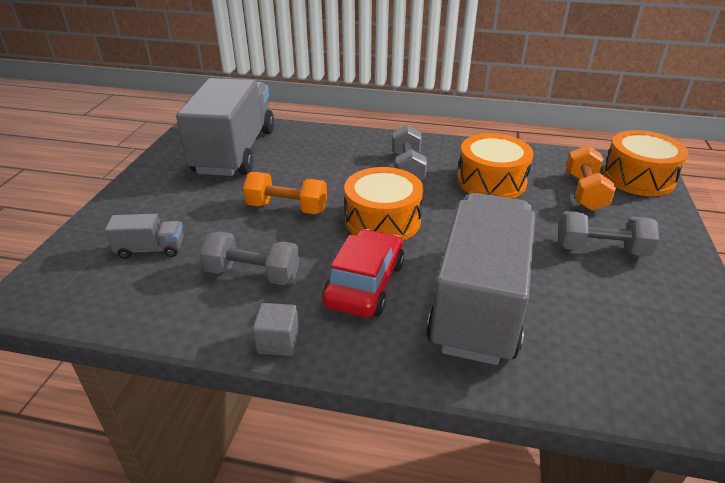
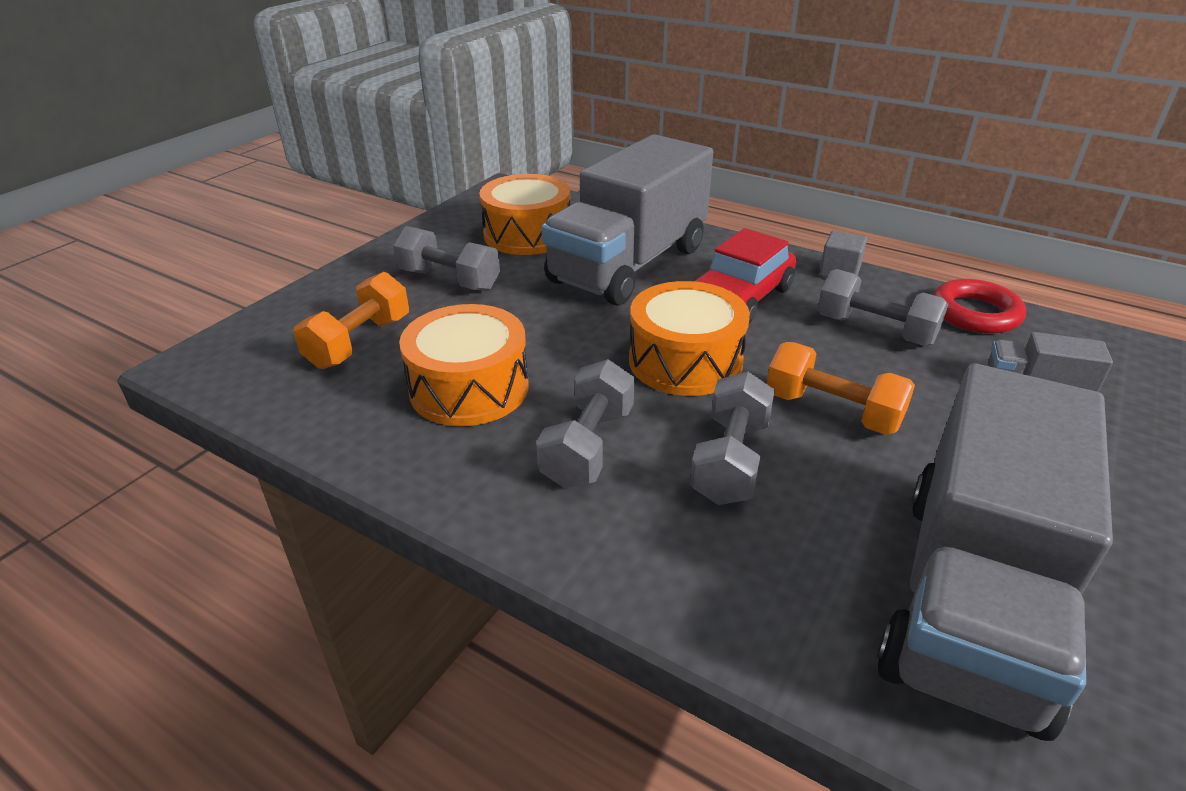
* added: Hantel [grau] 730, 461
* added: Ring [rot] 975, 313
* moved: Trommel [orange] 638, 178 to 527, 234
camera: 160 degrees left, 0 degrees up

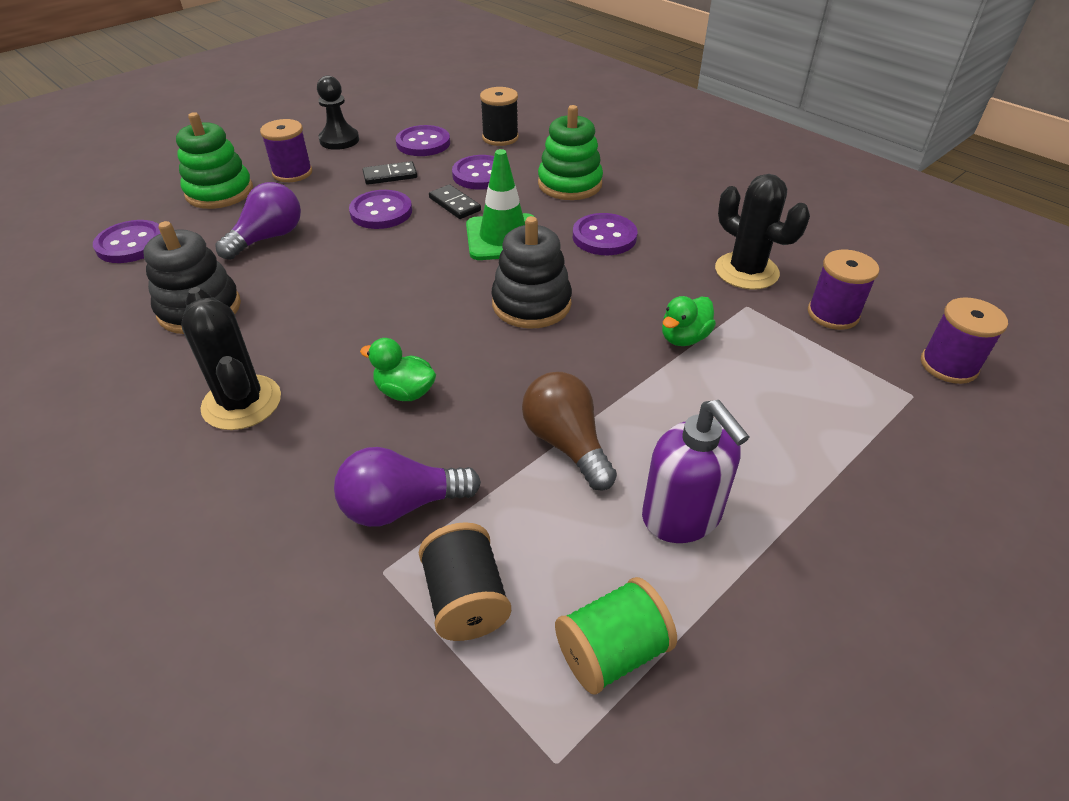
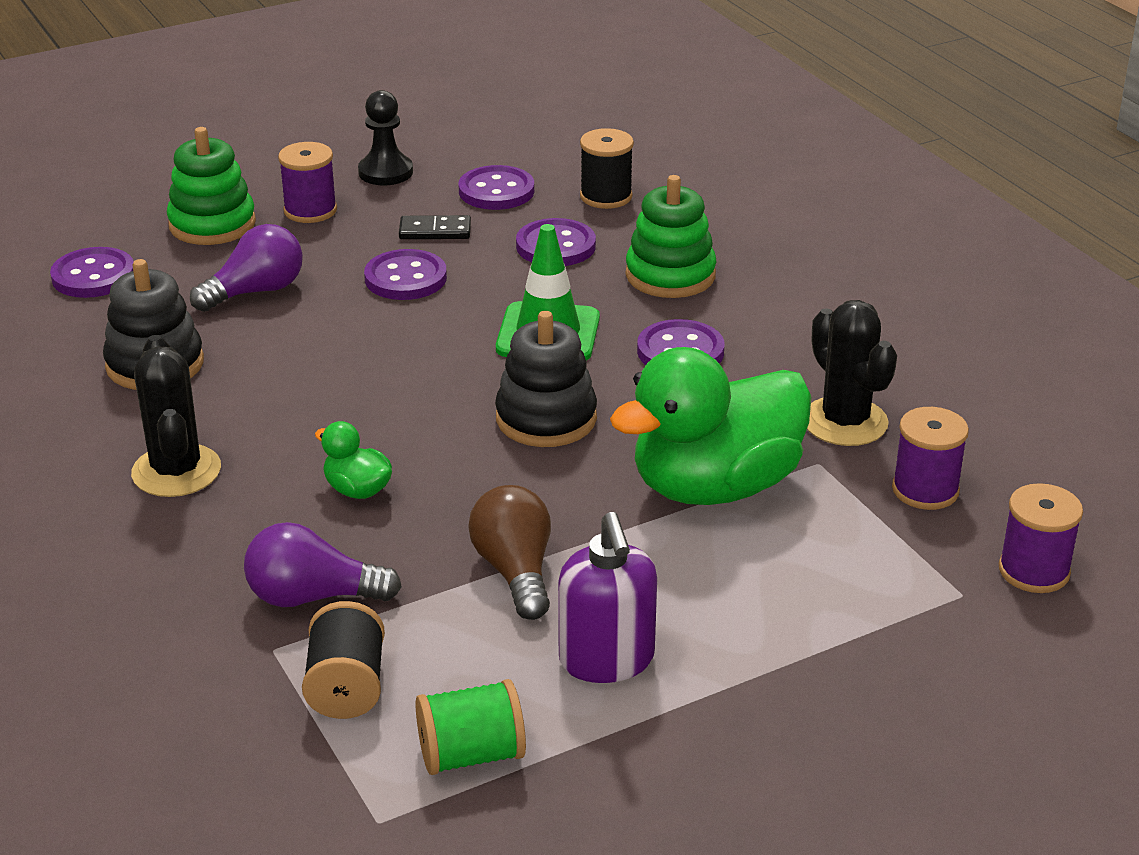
* removed: Dominostein [schwarz] 454, 204
* resized: Ente [grün] 684, 338 = 715, 486 x2.40
camera: 15 degrees right, 10 degrees down

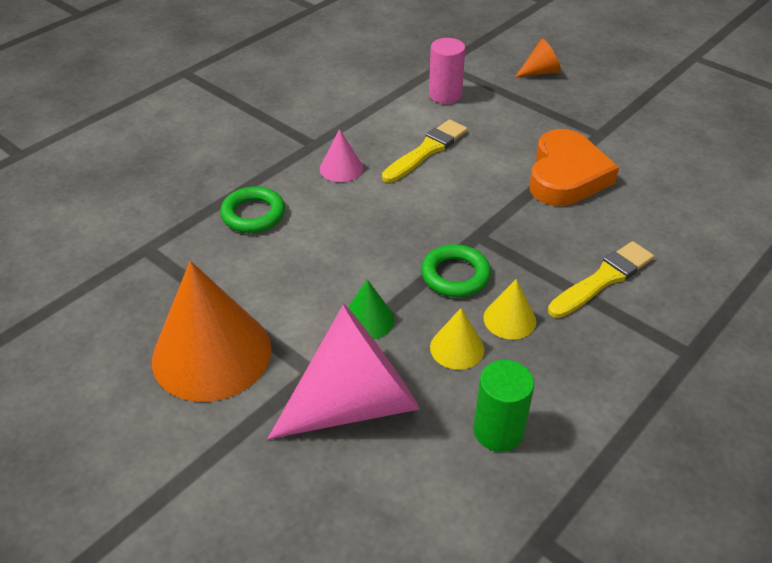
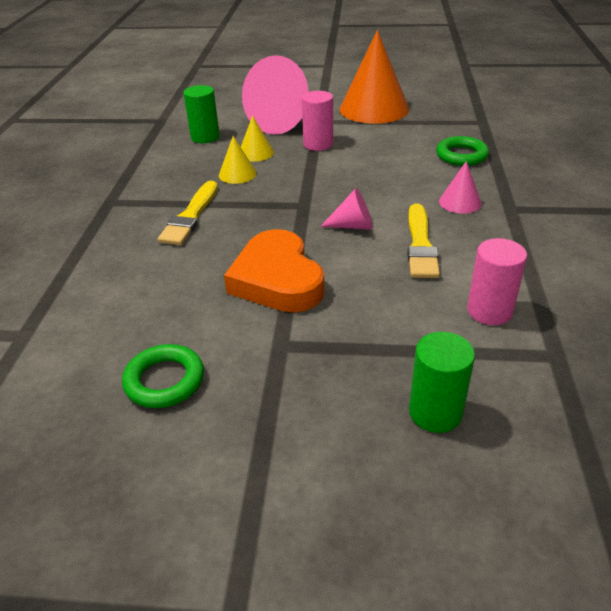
* added: Kegel [rosa] 353, 226
* moved: Ring [grün] 455, 275 to 164, 380
* replaced: Kegel [grün] 368, 319 to Vollzylinder [rosa] 318, 144
* replaced: Kegel [orange] 540, 72 to Vollzylinder [grün] 435, 412
camera: 145 degrees right, 5 degrees down

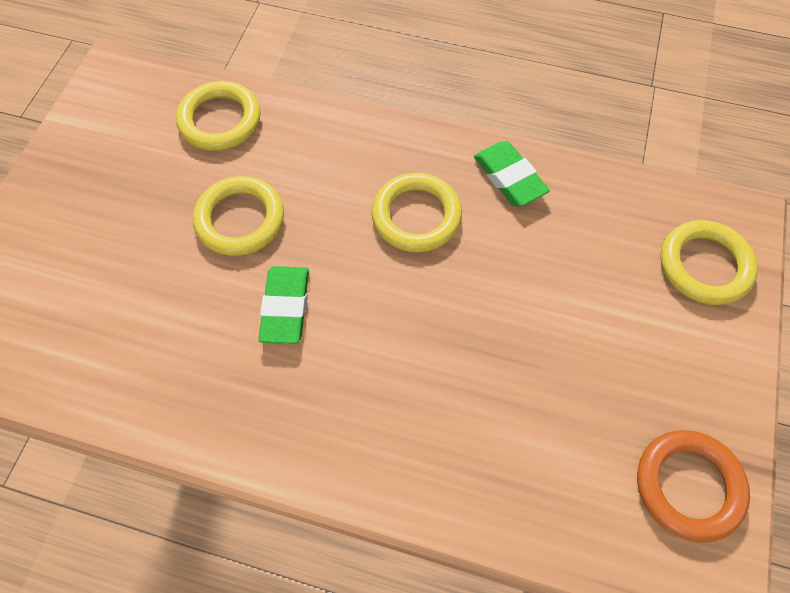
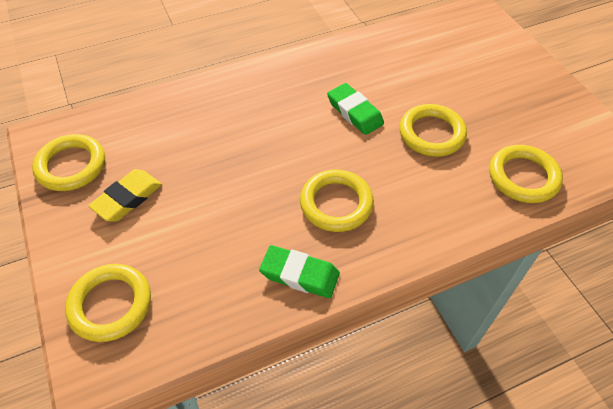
* added: Radiergummi [gelb] 127, 198
* recoloured: Ring [orange] 688, 486 to Ring [gelb] 71, 166
camera: 140 degrees right, 10 degrees down

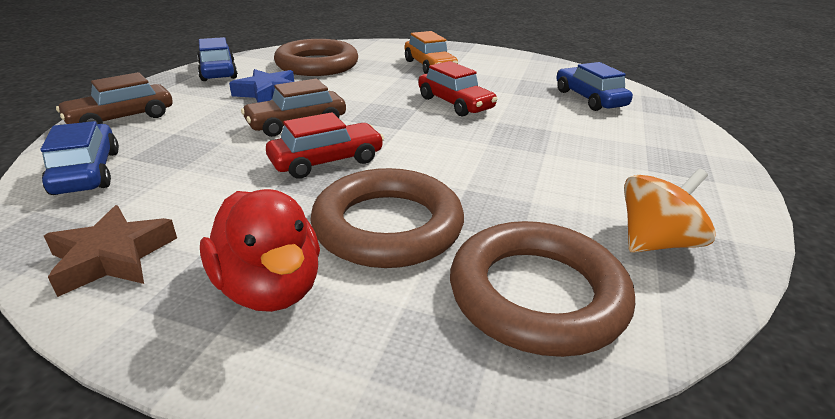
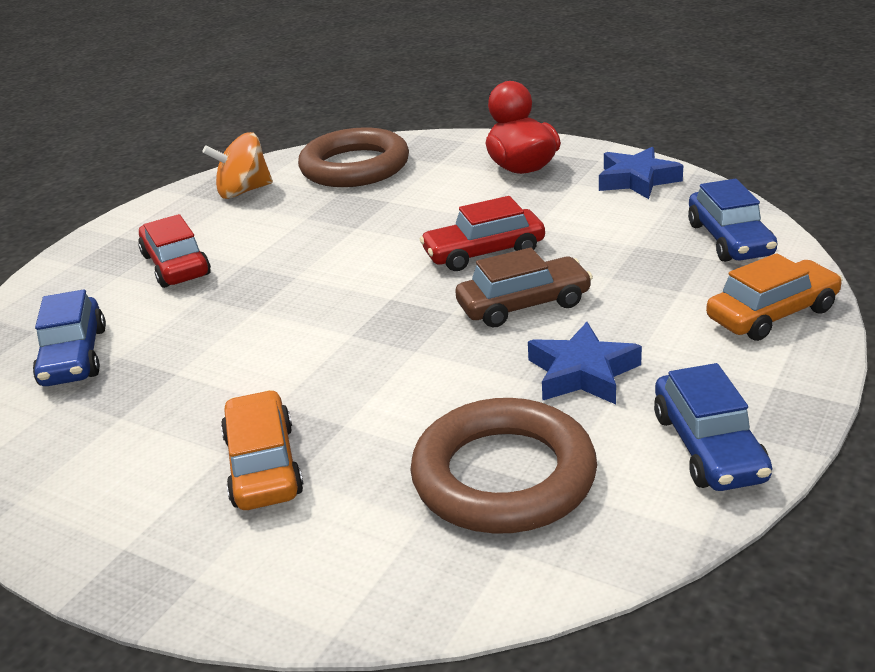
* removed: Ring [braun] 388, 226
* moved: Auto [rot] 455, 104 to 176, 265
* recoloured: Stern [braun] 112, 257 to Stern [blau] 637, 180
* recoloured: Auto [braun] 121, 118 to Auto [orange] 772, 314
camera: 165 degrees left, 0 degrees up

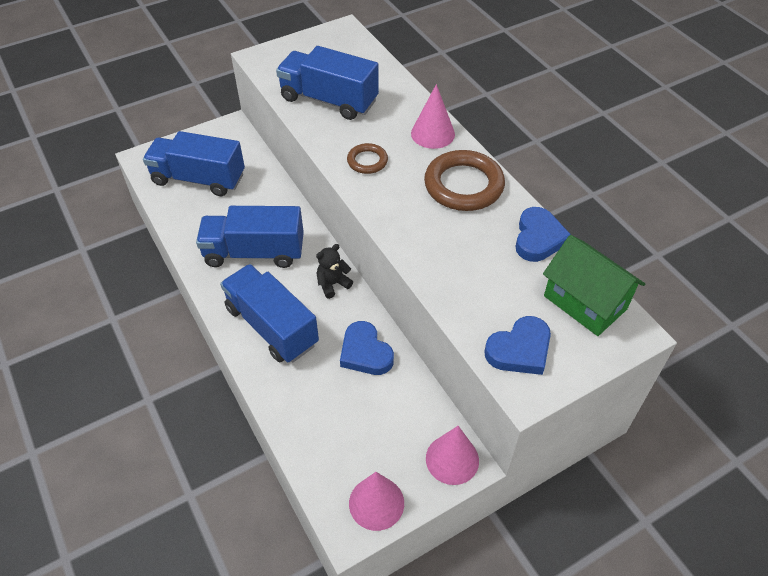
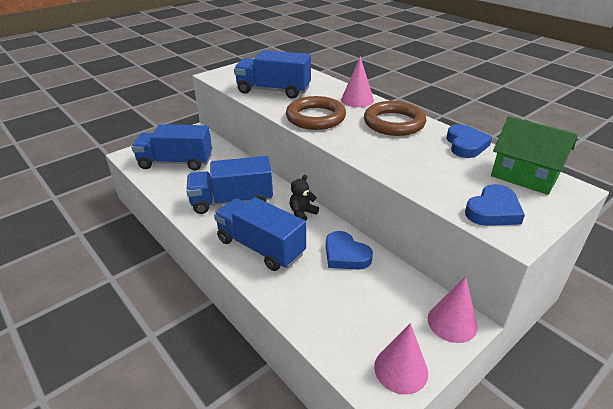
* resized: Ring [braun] 367, 161 = 315, 117 x1.90
camera: 10 degrees left, 15 degrees down

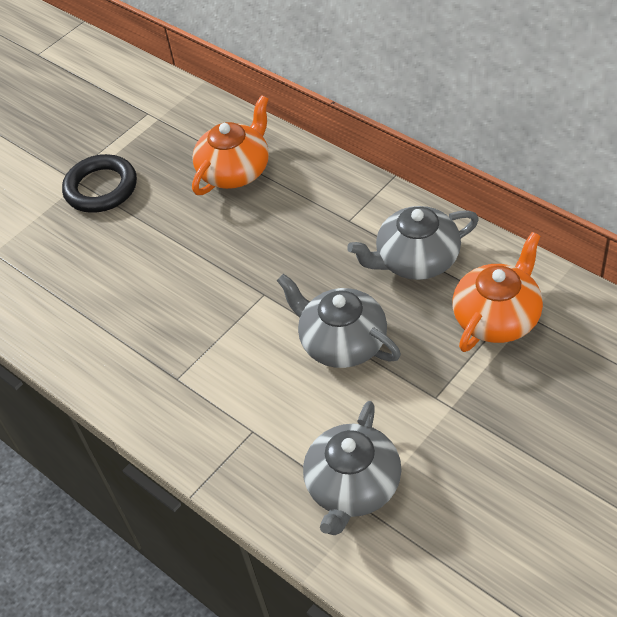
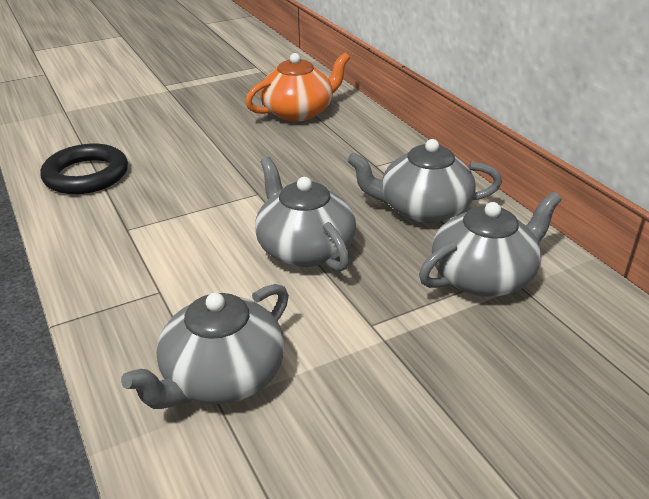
* moved: Ring [schwarz] 101, 188 to 86, 175
* recoloured: Teekanne [orange] 497, 317 to Teekanne [grau] 484, 276
camera: 15 degrees right, 15 degrees down

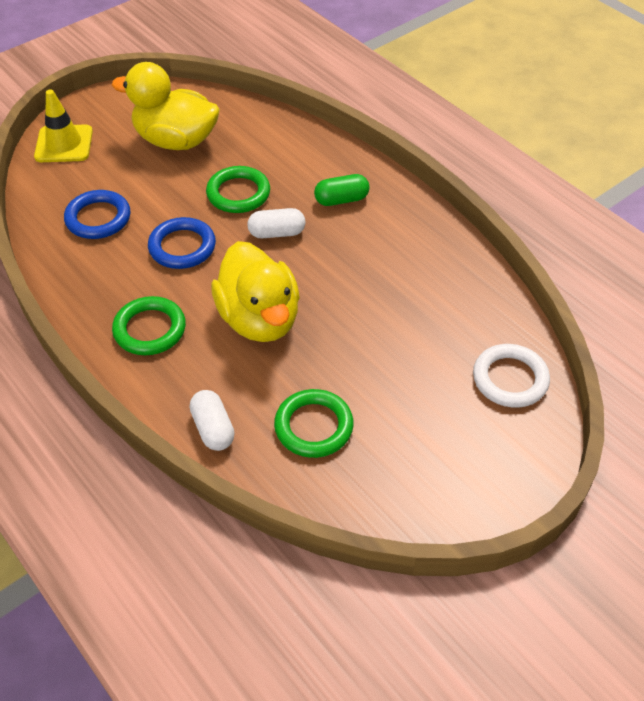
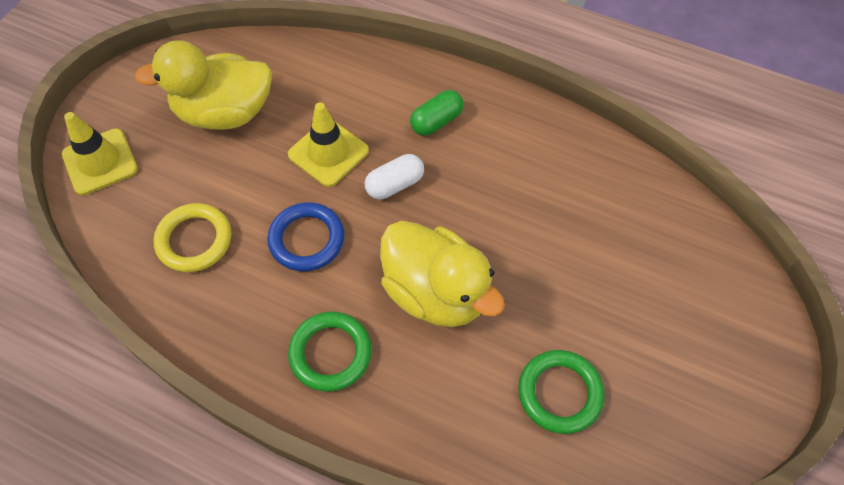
* removed: Kapsel [weiß] 213, 429
* removed: Ring [weiß] 510, 379
* replaced: Ring [grün] 238, 193 to Leitkegel [gelb] 328, 153
* recoloured: Ring [blau] 98, 218 to Ring [gelb] 194, 240
camera: 25 degrees left, 10 degrees up

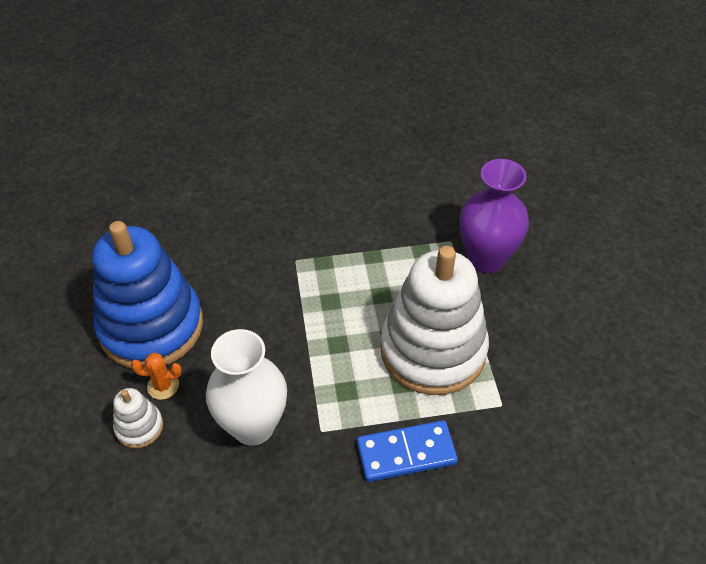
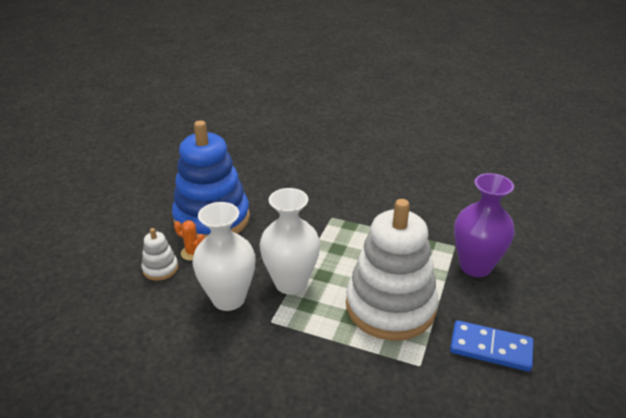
* added: Vase [weiß] 291, 283
* moved: Dominostein [blau] 406, 453 to 490, 348
camera: 30 degrees right, 15 degrees down

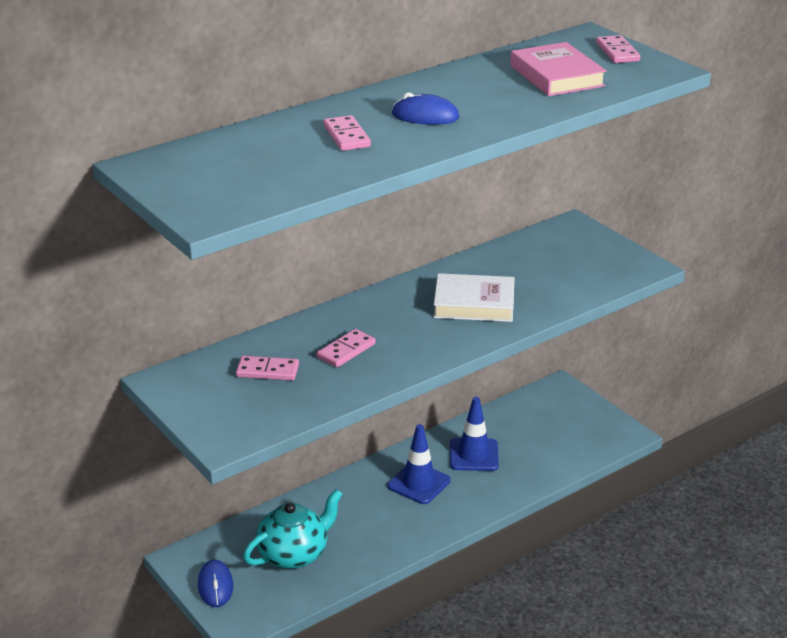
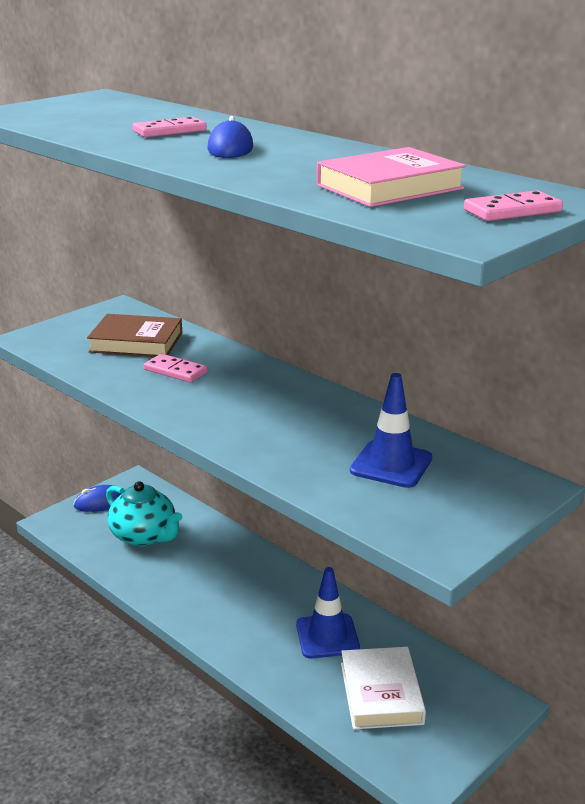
* moved: Leitkegel [blau] 419, 483 to 391, 464
* moved: Buch [weiß] 474, 304 to 381, 693
* replaced: Dominostein [rosa] 267, 371 to Buch [braun] 136, 342
camera: 80 degrees right, 5 degrees down

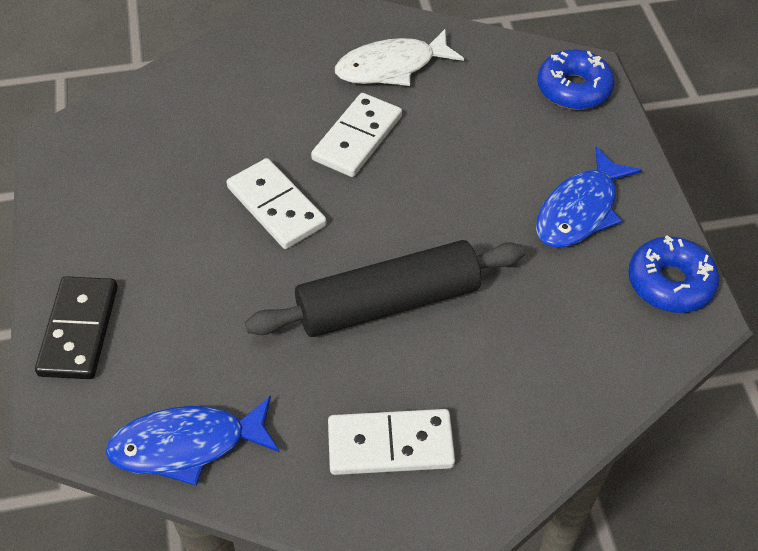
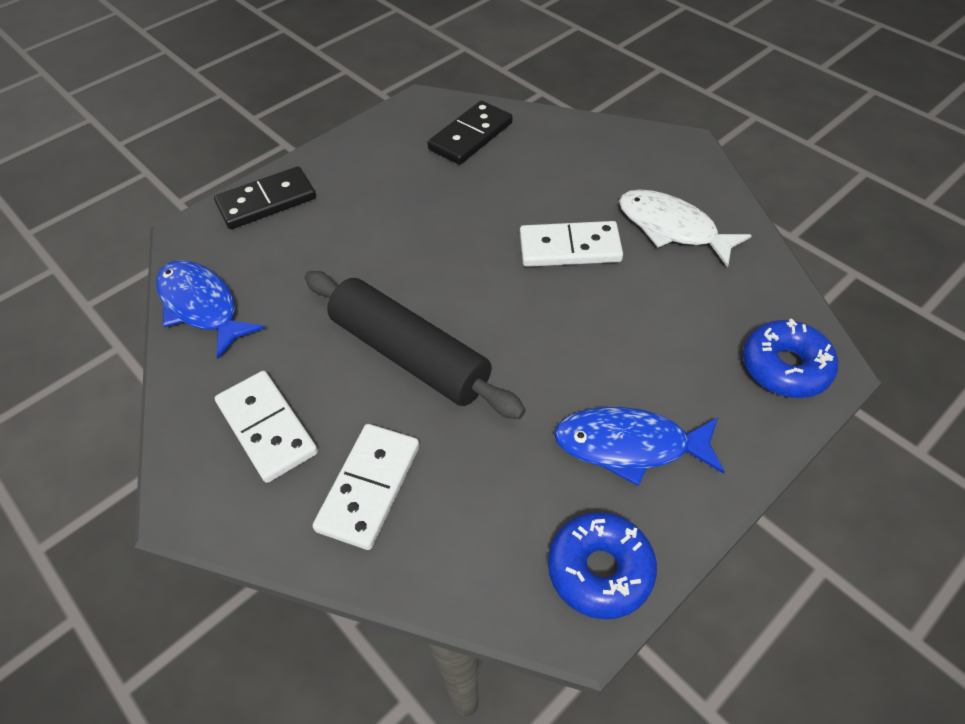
* added: Dominostein [schwarz] 470, 136
* moved: Dominostein [weiß] 276, 206 to 369, 487
camera: 60 degrees right, 0 degrees up

